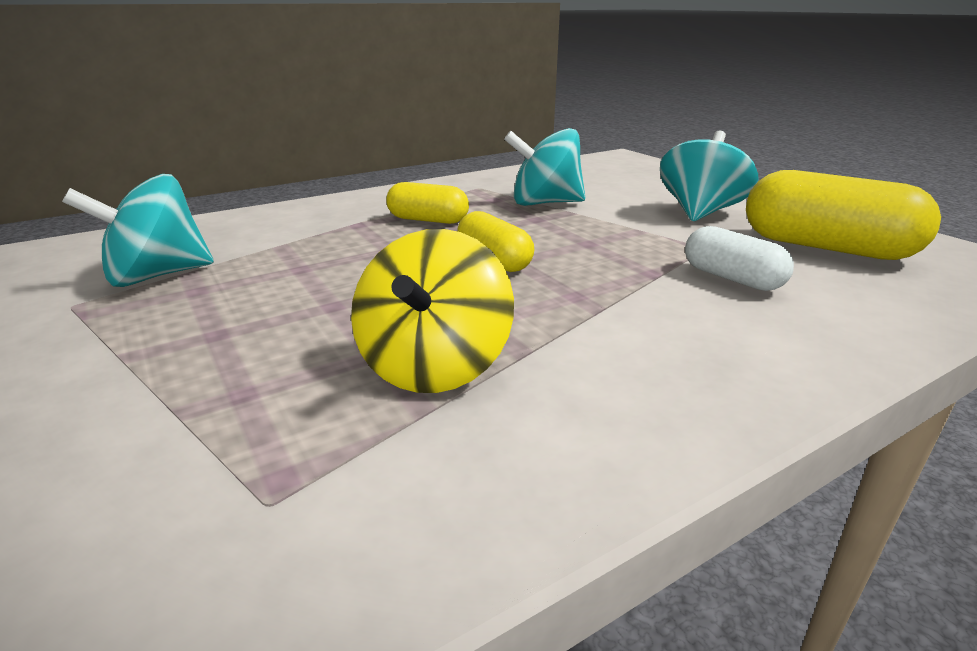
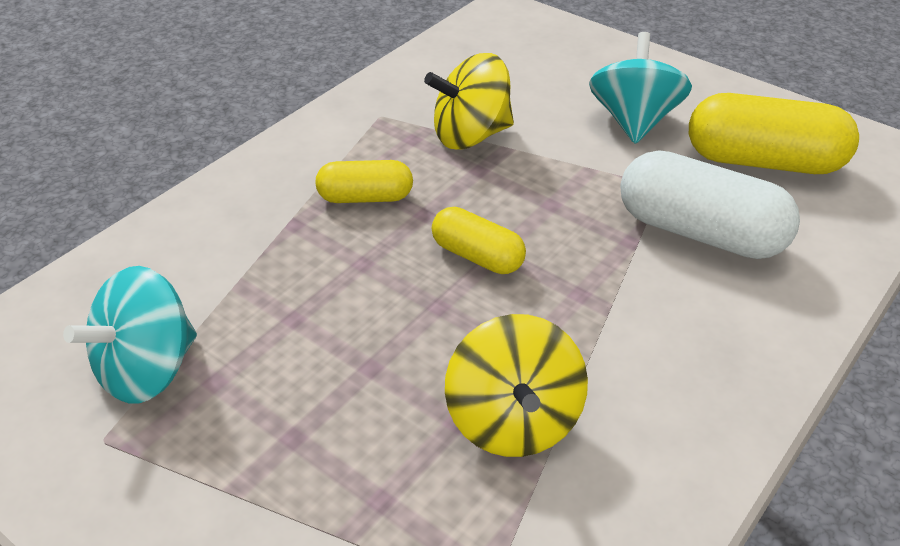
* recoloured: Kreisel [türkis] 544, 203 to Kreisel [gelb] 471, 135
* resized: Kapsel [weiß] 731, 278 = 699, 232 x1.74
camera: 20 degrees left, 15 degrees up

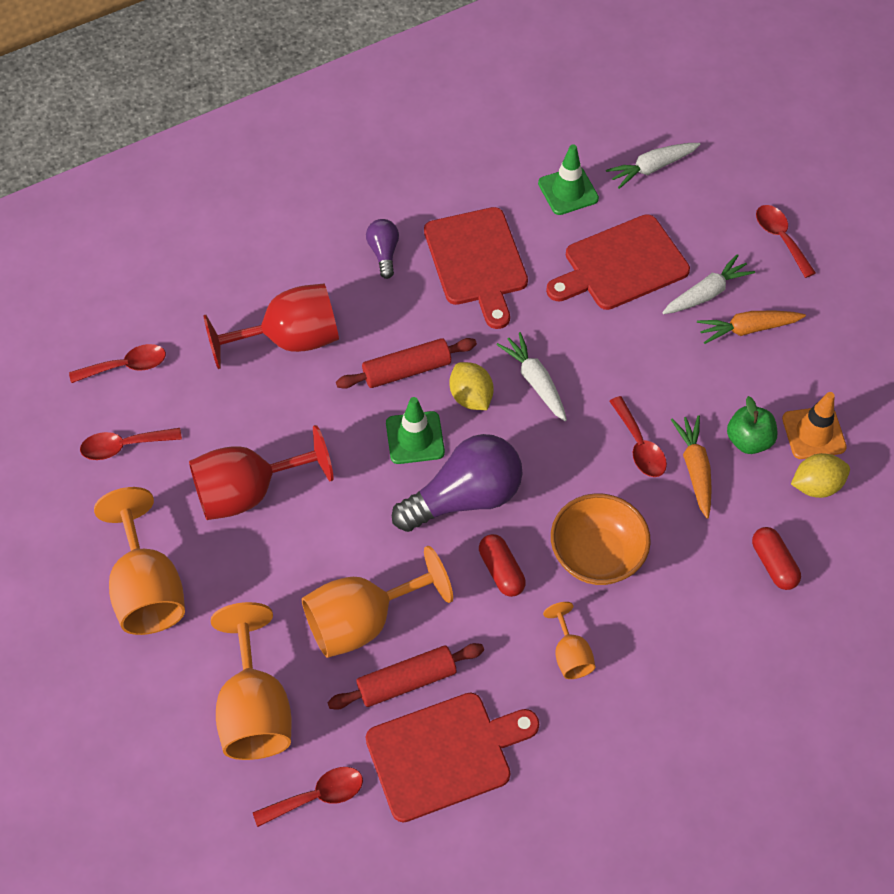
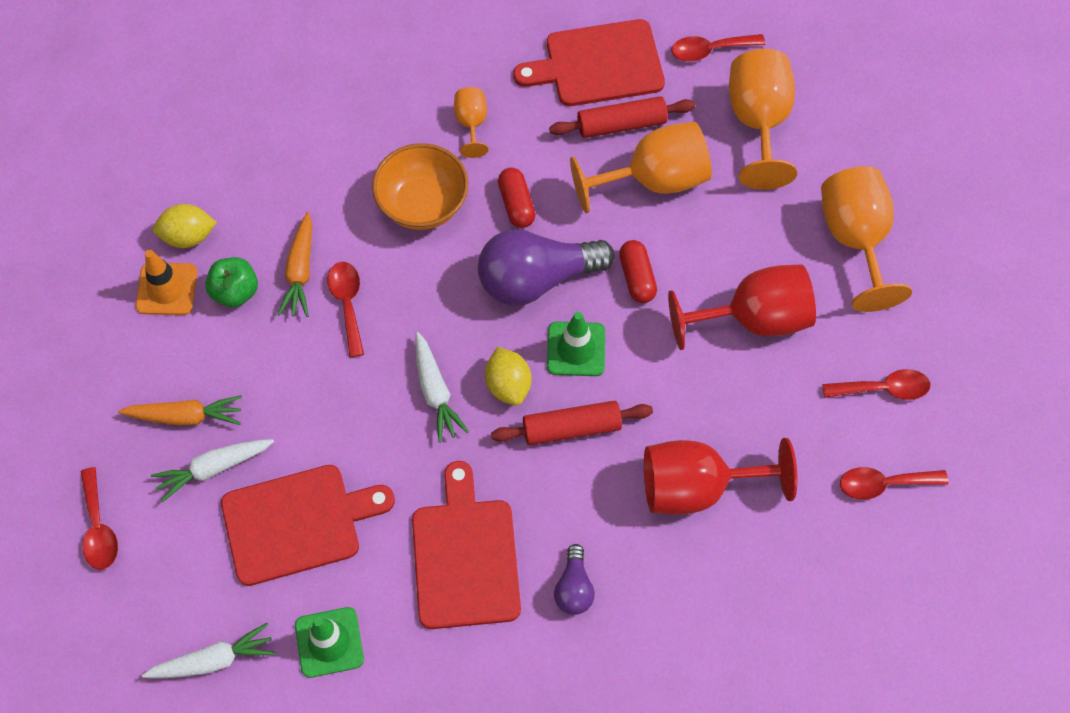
* moved: Kapsel [rot] 773, 564 to 637, 277
camera: 170 degrees left, 5 degrees up

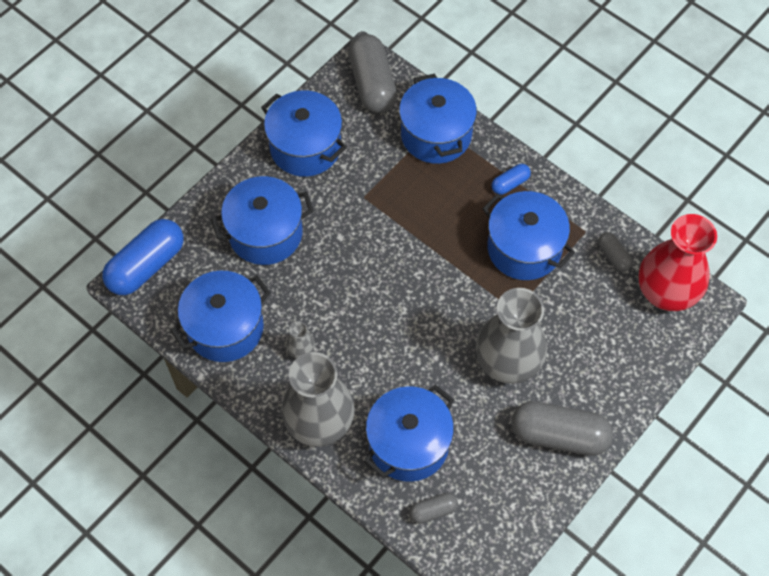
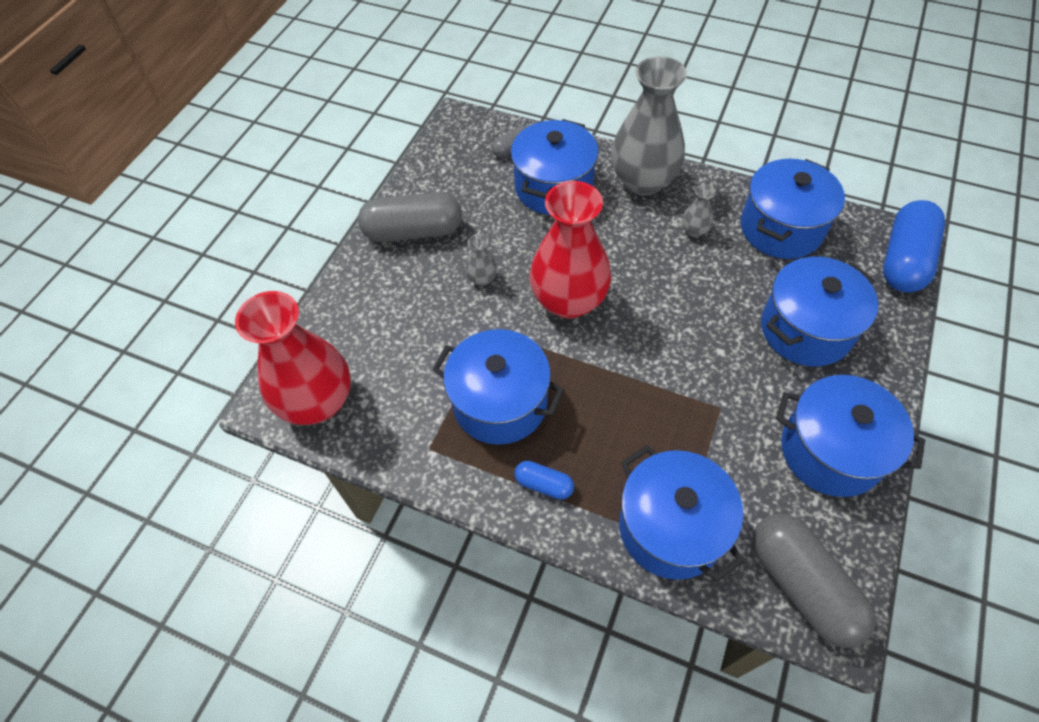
* removed: Kapsel [grau] 613, 256
* added: Vase [rot] 569, 300
* turned: Kapsel [blau] 510, 183 = 544, 484 75 degrees clockwise
* resized: Vase [grau] 508, 362 = 482, 279 x0.41
camera: 165 degrees right, 5 degrees down

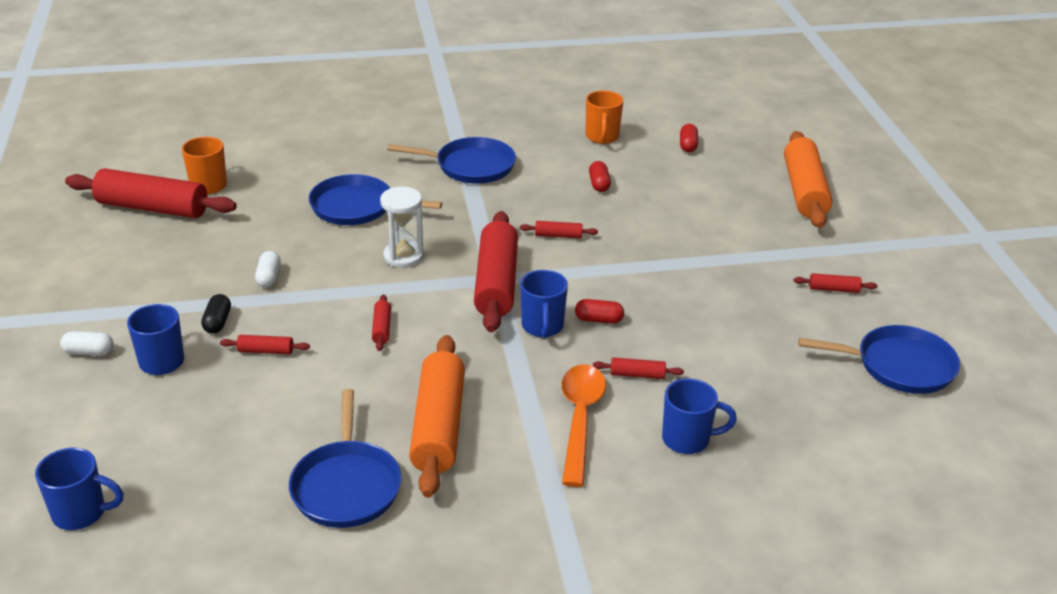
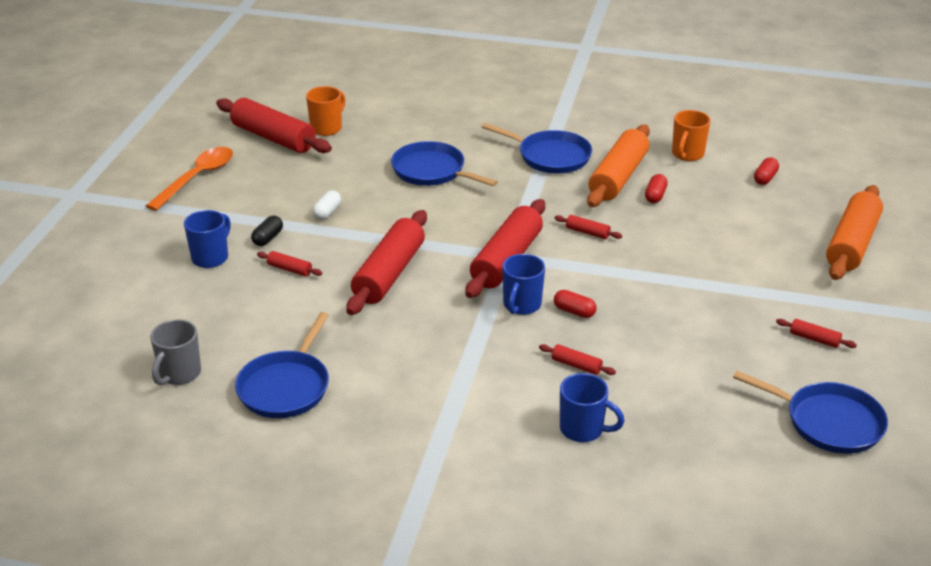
* removed: Tasse [blau] 81, 513
* removed: Kapsel [weiß] 89, 352
* removed: Sanduhr [weiß] 403, 256
* added: Tasse [grau] 179, 374
* moved: Nudelholz [orange] 438, 426 to 618, 177
* moved: Löffel [orange] 580, 419 to 197, 178
* resized: Nudelholz [rot] 382, 328 = 389, 274 x2.37
camera: 25 degrees right, 0 degrees up

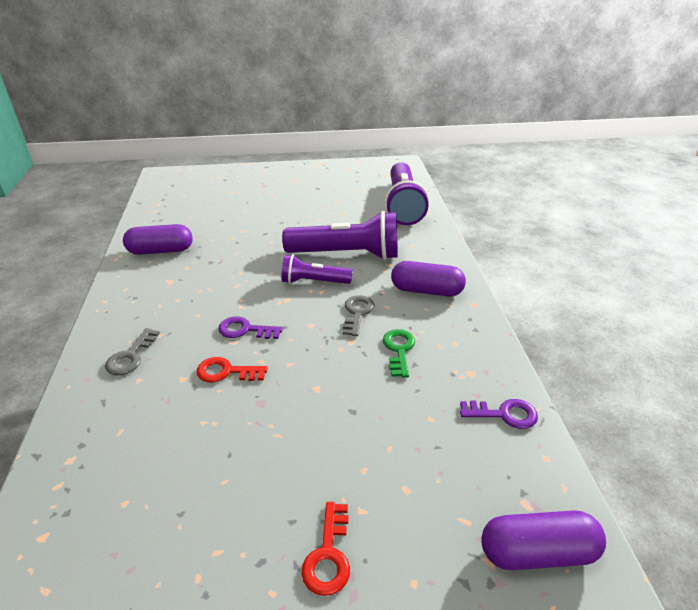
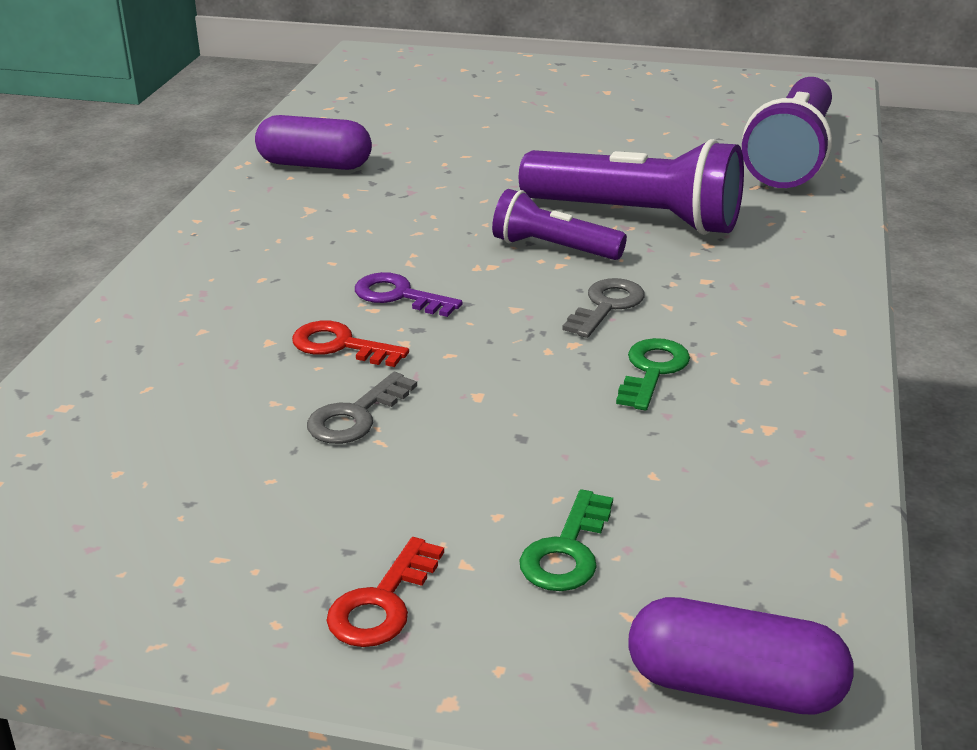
* removed: Kapsel [lila] 426, 290
* removed: Schlüssel [lila] 504, 414
* added: Schlüssel [grün] 567, 551
* moved: Schlüssel [grau] 131, 356 to 356, 416
camera: 20 degrees right, 5 degrees down

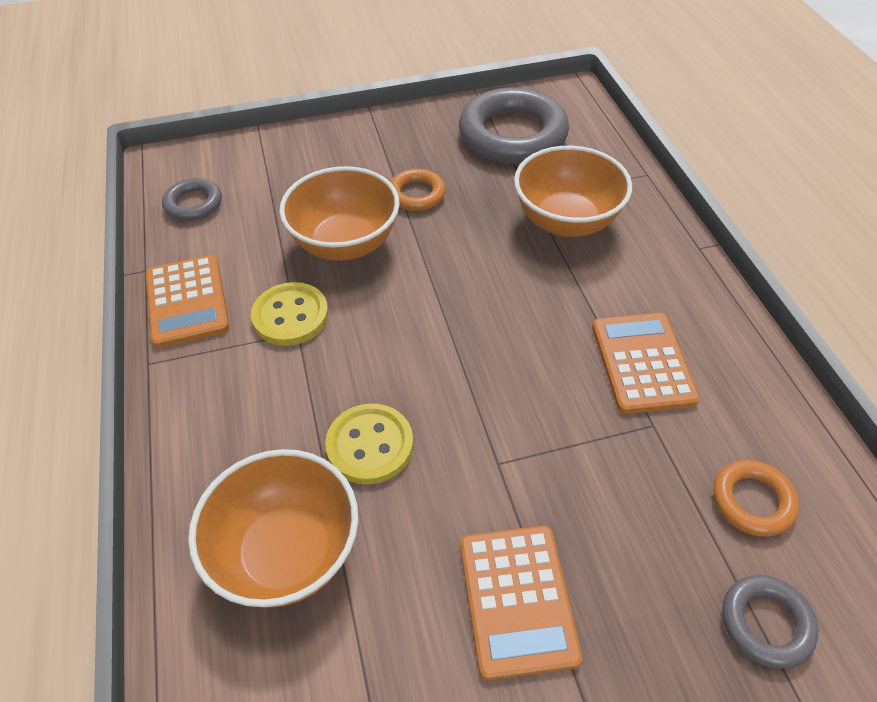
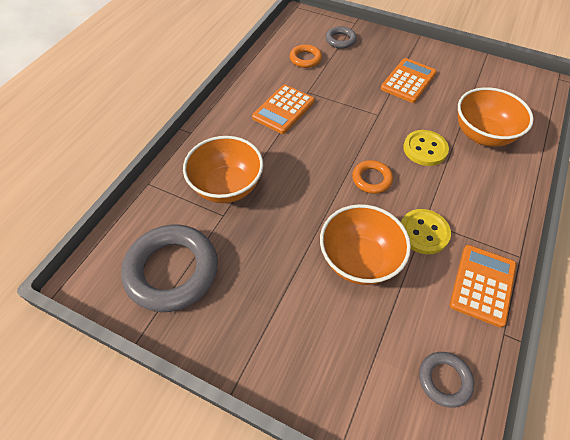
* moved: Ring [orange] 416, 194 to 371, 179
camera: 140 degrees left, 5 degrees up

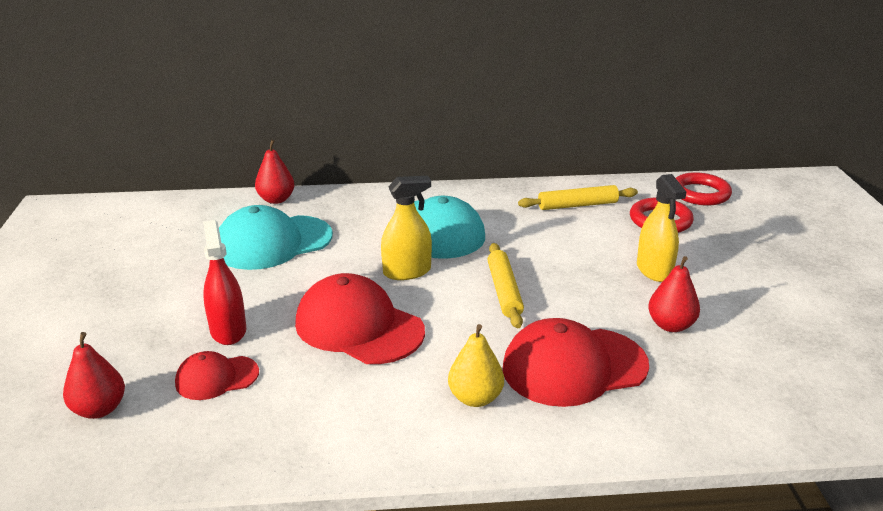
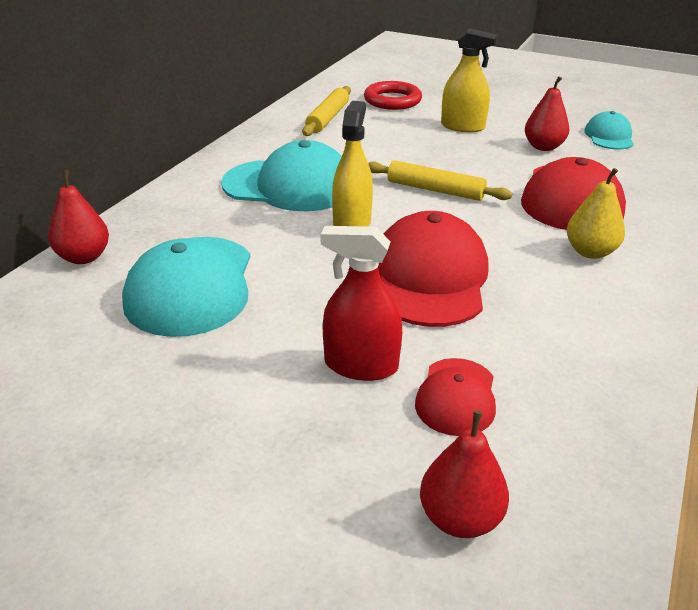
* removed: Ring [rot] 700, 193
* added: Kappe [türkis] 609, 136
* turned: Kappe [rot] 359, 327 = 429, 277 120 degrees clockwise
camera: 60 degrees left, 5 degrees up

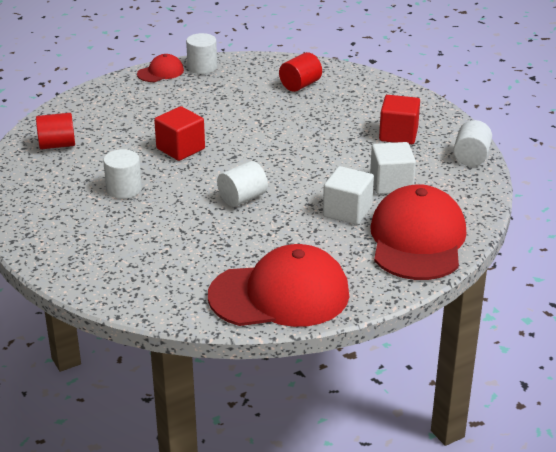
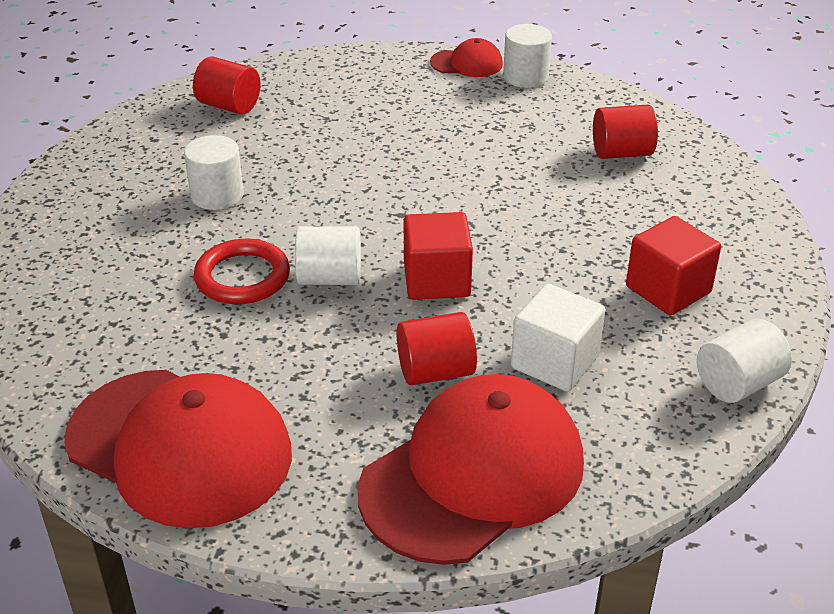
* added: Ring [rot] 242, 277
* moved: Kubus [rot] 180, 149 to 436, 280
* replaced: Kubus [weiß] 347, 211 to Vollzylinder [rot] 435, 371
camera: 40 degrees right, 5 degrees up

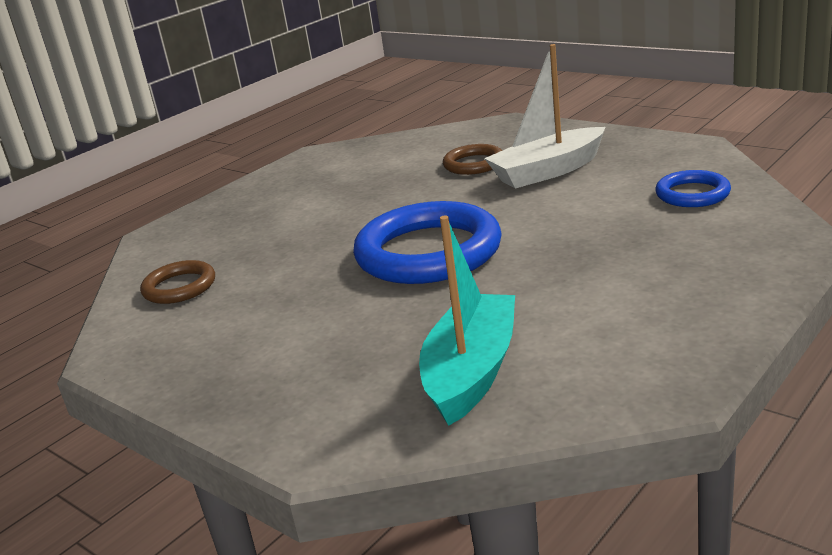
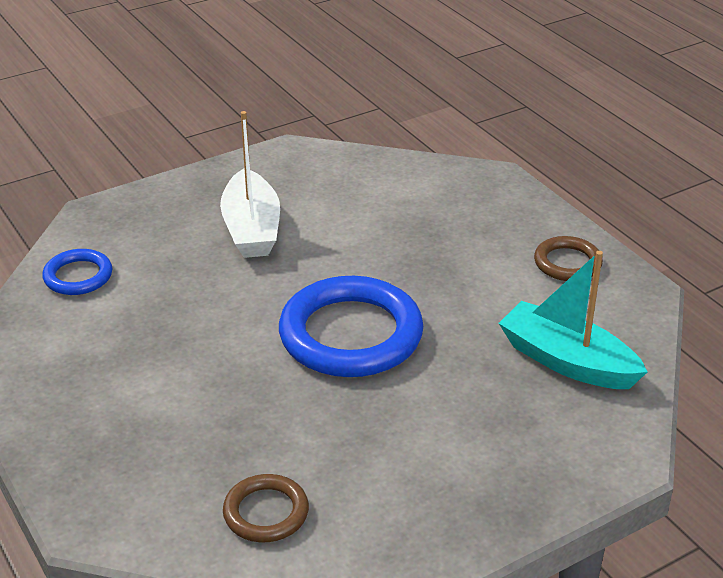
* moved: Ring [braun] 474, 164 to 567, 263
* moved: Ring [blau] 692, 194 to 78, 276
camera: 75 degrees left, 10 degrees up

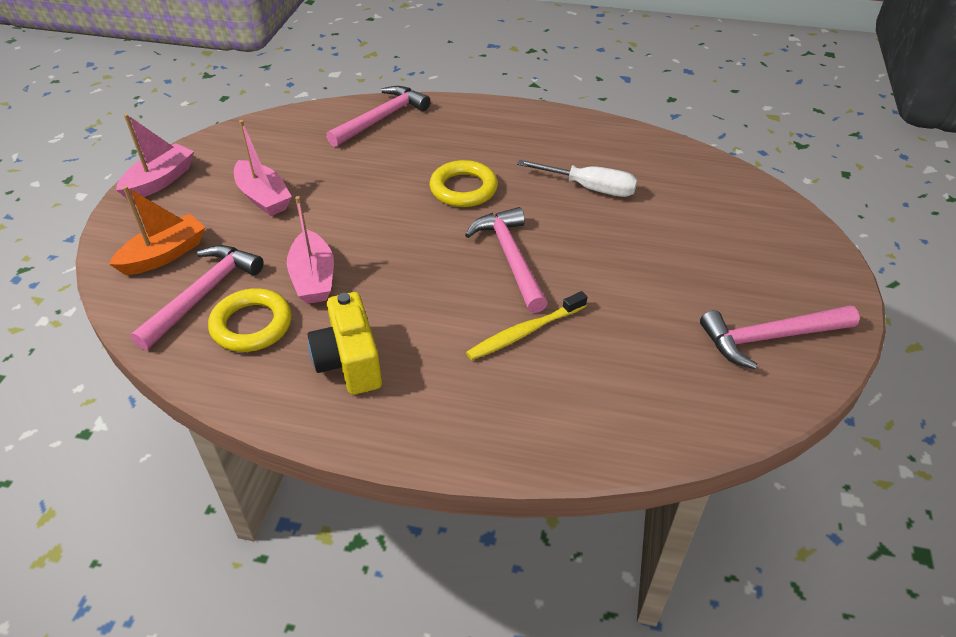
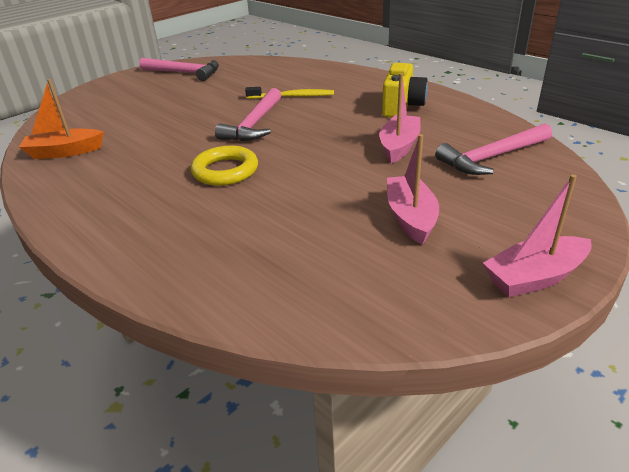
* removed: Ring [gelb] 251, 325
* removed: Hammer [rosa] 382, 118
* removed: Schraubenzieher [weiß] 589, 188
* moved: Boot [orange] 164, 255 to 65, 152
camera: 145 degrees left, 10 degrees down

